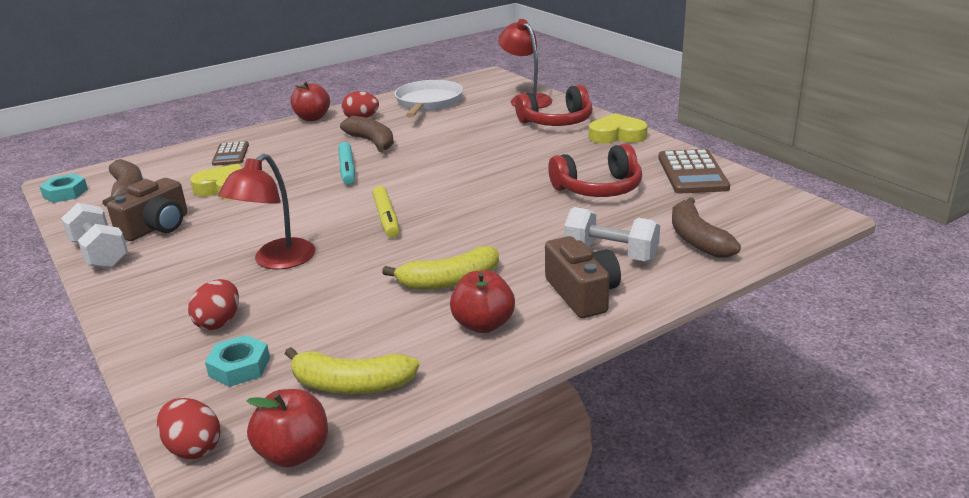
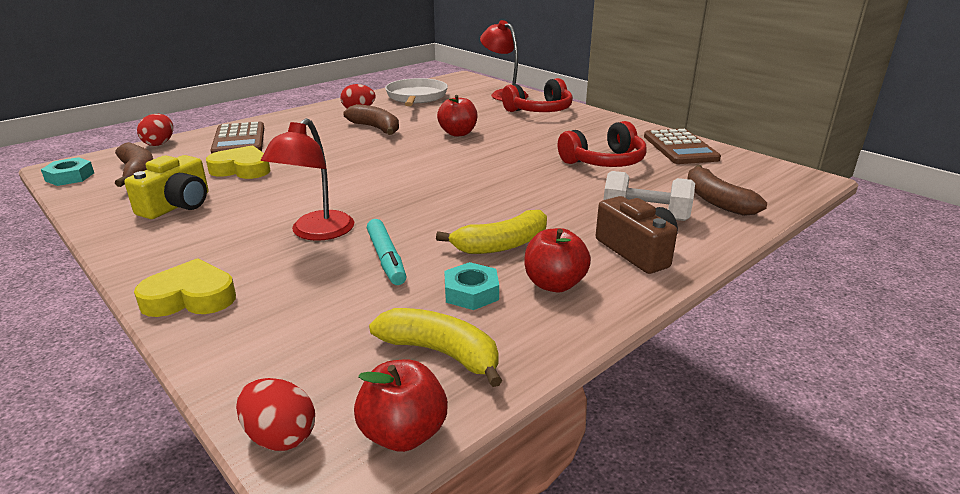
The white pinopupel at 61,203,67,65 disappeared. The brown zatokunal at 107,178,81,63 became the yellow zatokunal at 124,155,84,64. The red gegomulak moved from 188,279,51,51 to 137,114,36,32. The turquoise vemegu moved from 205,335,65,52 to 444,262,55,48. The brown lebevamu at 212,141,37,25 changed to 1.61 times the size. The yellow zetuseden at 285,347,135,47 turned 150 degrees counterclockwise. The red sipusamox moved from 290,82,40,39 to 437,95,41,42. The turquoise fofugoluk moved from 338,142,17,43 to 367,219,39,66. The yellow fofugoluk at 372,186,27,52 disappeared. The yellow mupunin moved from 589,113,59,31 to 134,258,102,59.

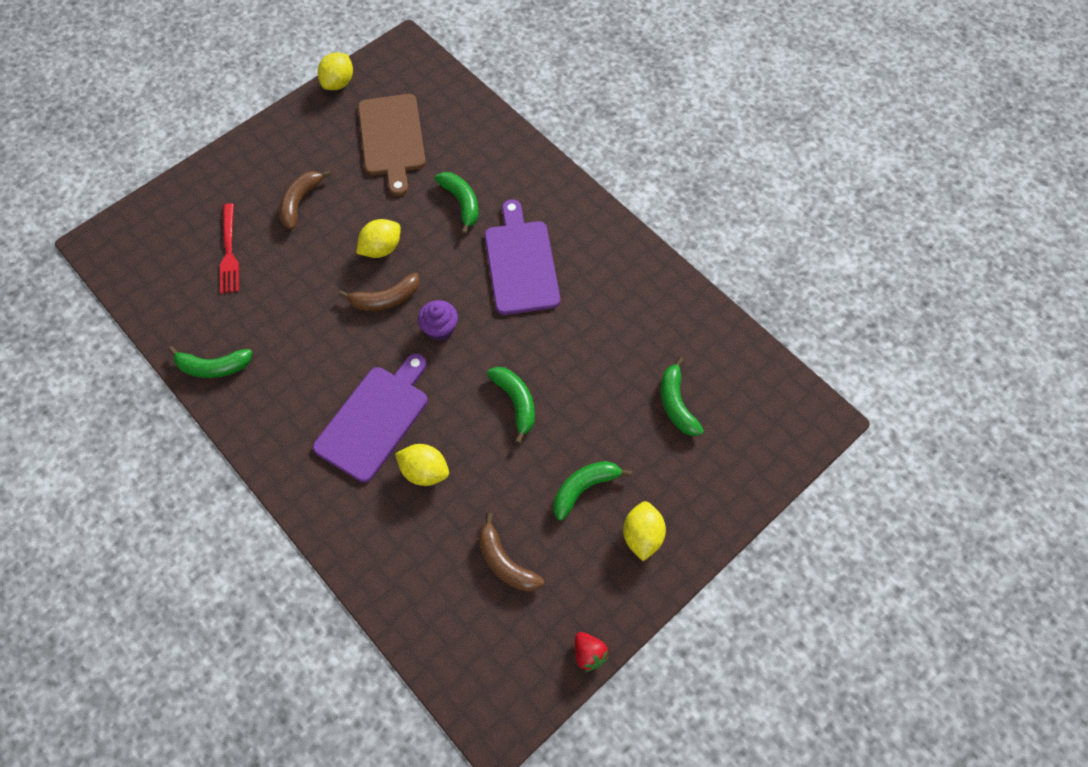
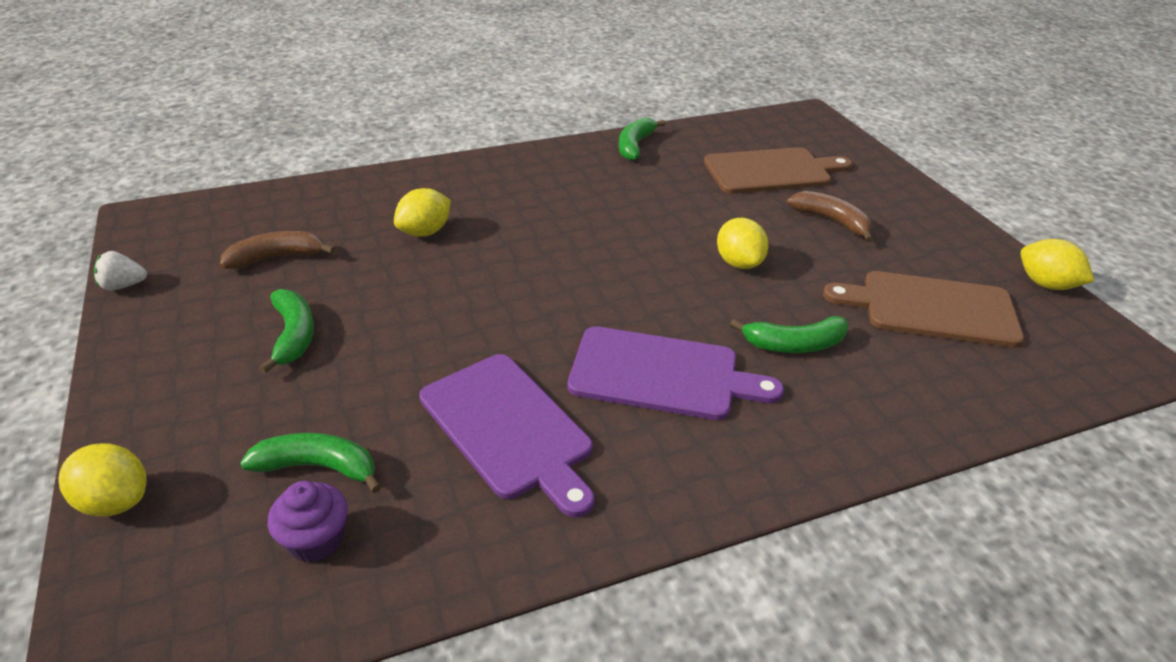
The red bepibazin at 220,203,19,91 was replaced by the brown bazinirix at 704,147,148,47. The purple bazinirix moved from 313,353,114,129 to 419,354,176,163. The brown zetuseden at 339,273,81,38 disappeared. The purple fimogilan moved from 418,300,40,41 to 267,481,81,82. The green zetuseden at 487,367,48,77 disappeared. The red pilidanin at 575,632,34,40 became the white pilidanin at 94,251,53,40. The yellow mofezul moved from 623,501,43,60 to 58,443,89,74.

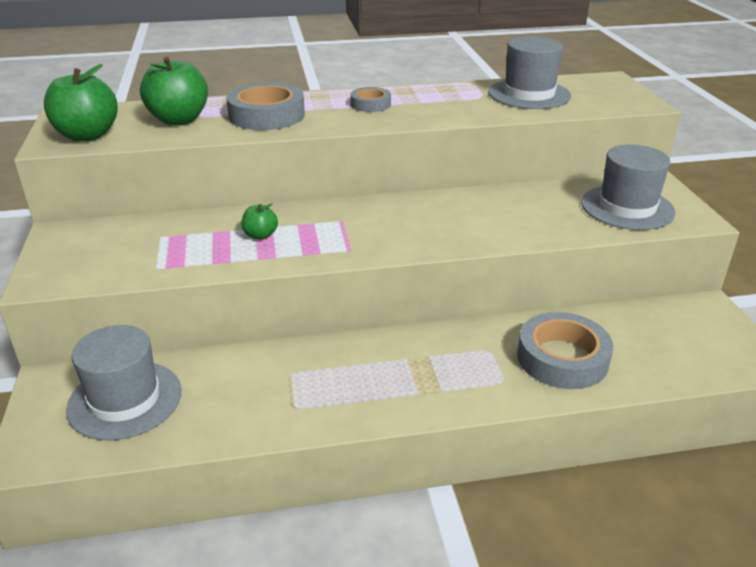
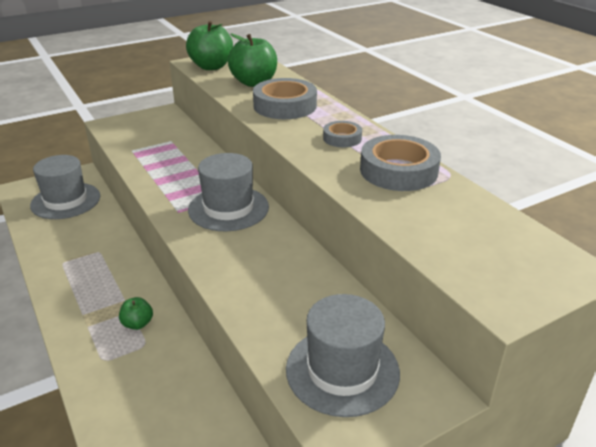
The green sipusamox moved from 241,203,37,37 to 119,297,34,33. The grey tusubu moved from 488,36,83,73 to 188,153,81,78. The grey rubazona moved from 517,312,96,77 to 360,135,81,56.

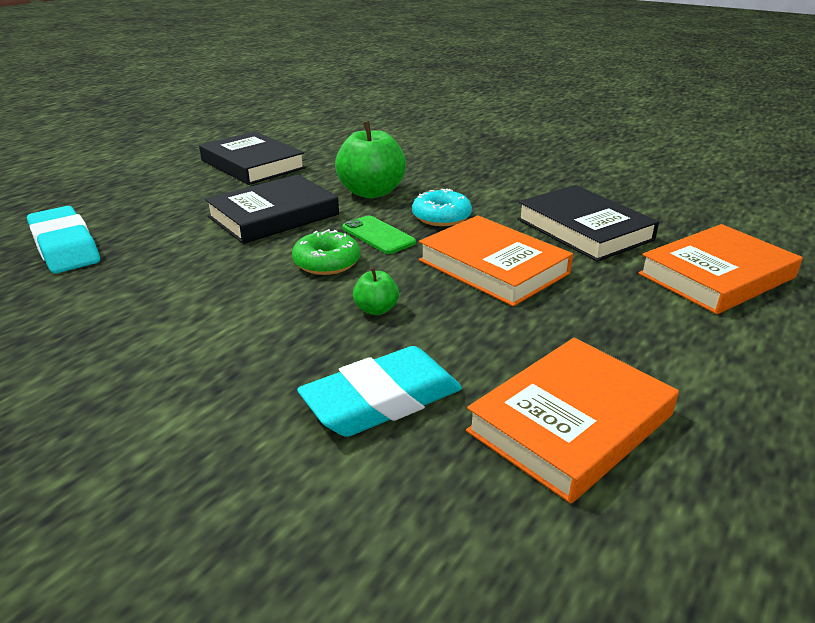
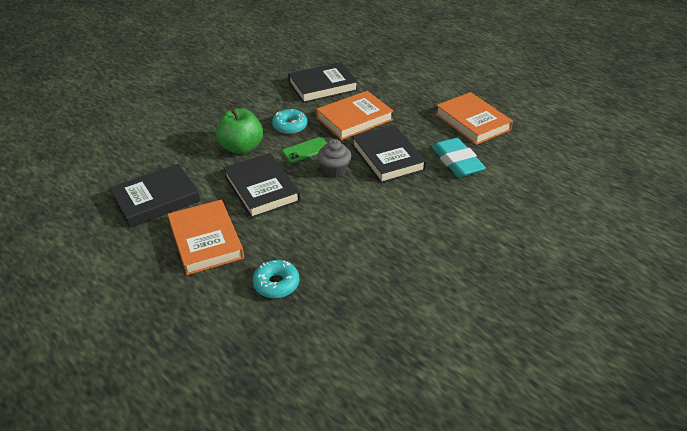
The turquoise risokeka at 27,206,73,67 was replaced by the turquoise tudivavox at 253,260,46,38. The green tudivavox at 292,229,68,46 was replaced by the grey fimogilan at 317,139,34,39. The green sipusamox at 353,268,46,47 was replaced by the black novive at 352,125,75,58. The orange novive moved from 638,224,165,90 to 167,200,77,75.

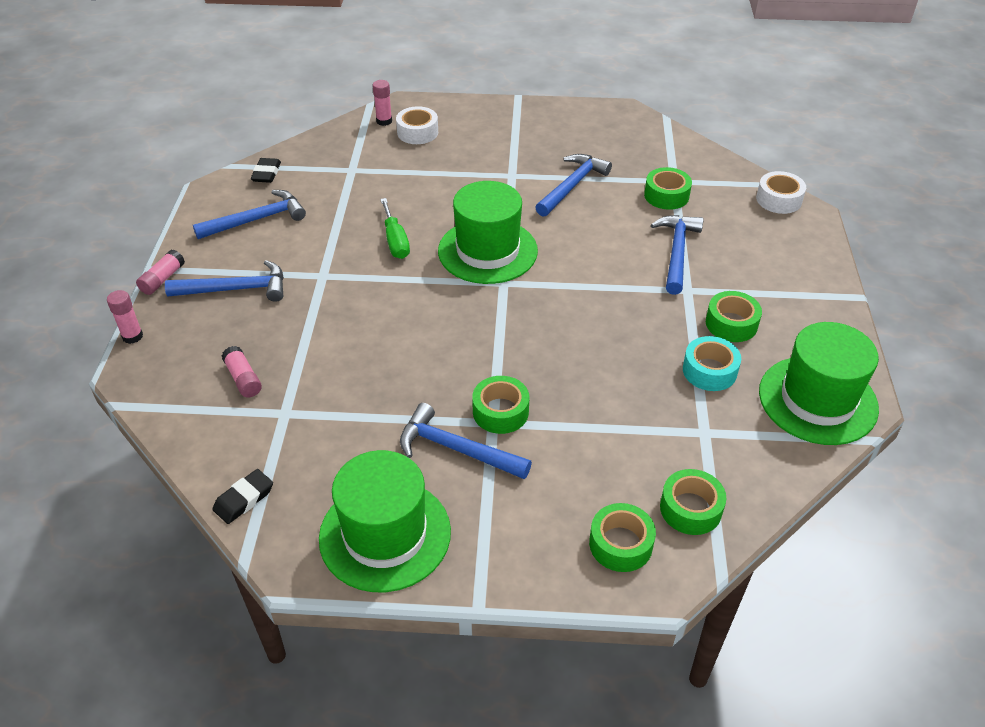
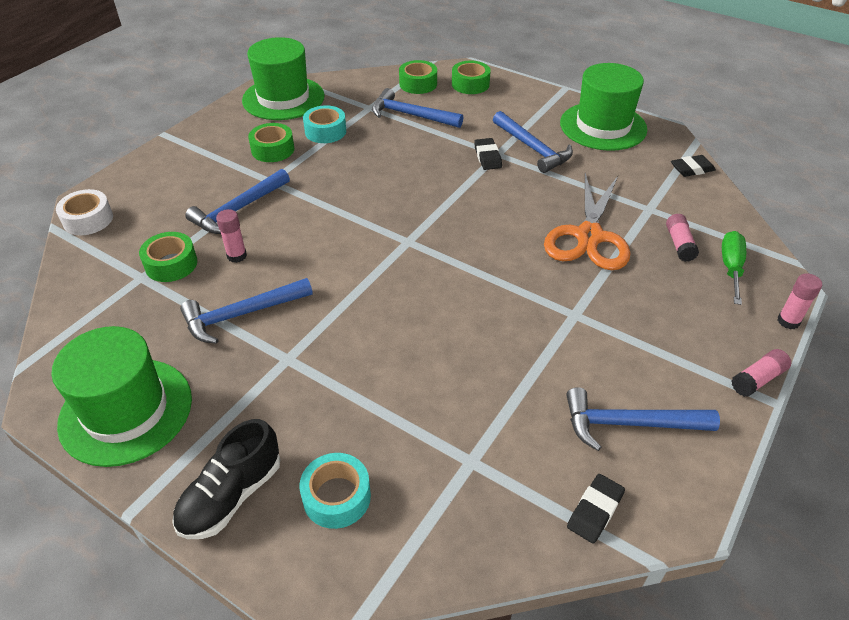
The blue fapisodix moved from 165,260,119,42 to 372,88,91,40. The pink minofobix moved from 373,80,19,46 to 216,209,31,54. The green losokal moved from 380,198,30,61 to 722,231,24,74. The white rubazona at 396,106,42,38 became the turquoise rubazona at 299,453,72,76. The green tusubu moved from 438,181,100,103 to 51,326,141,141. The green rubazona at 472,376,57,58 was replaced by the black risokeka at 474,138,28,32. The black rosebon at 172,419,108,120 appeared. The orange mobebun at 544,173,87,97 appeared.

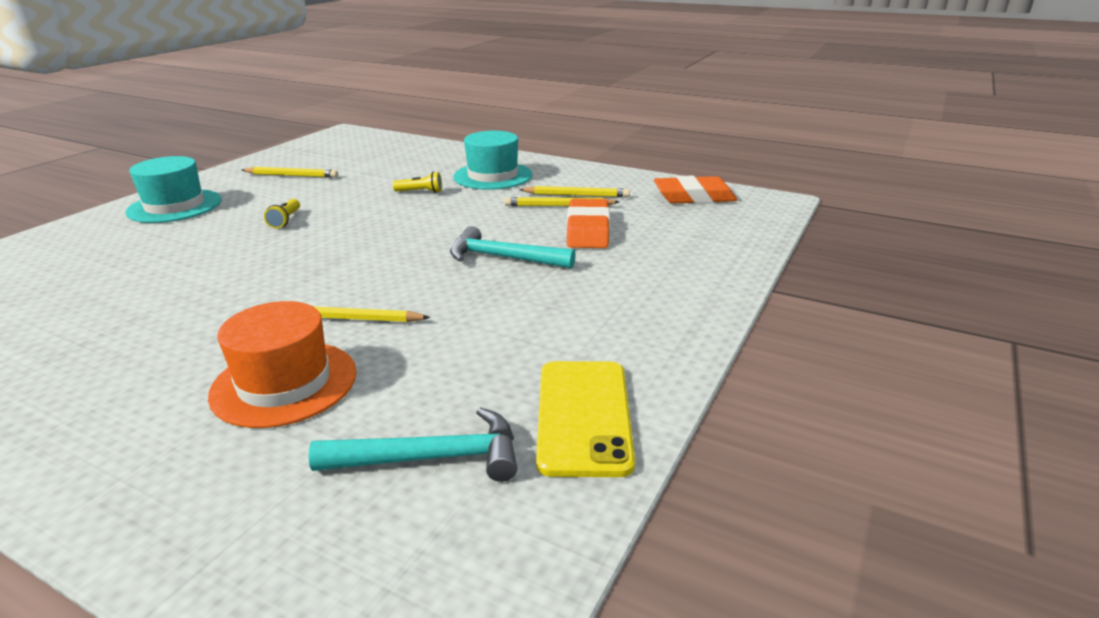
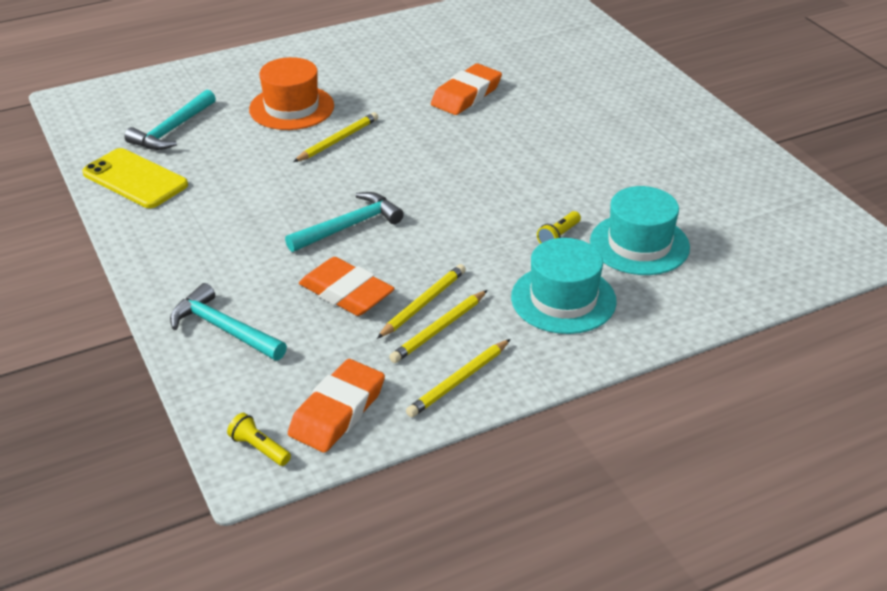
The turquoise tusubu moved from 126,156,95,67 to 590,186,100,89. The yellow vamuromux moved from 242,167,96,11 to 406,339,105,78. The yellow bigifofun moved from 264,199,36,30 to 227,413,64,53. The turquoise fapisodix at 170,283,117,78 appeared. The orange risokeka at 431,64,71,51 appeared.

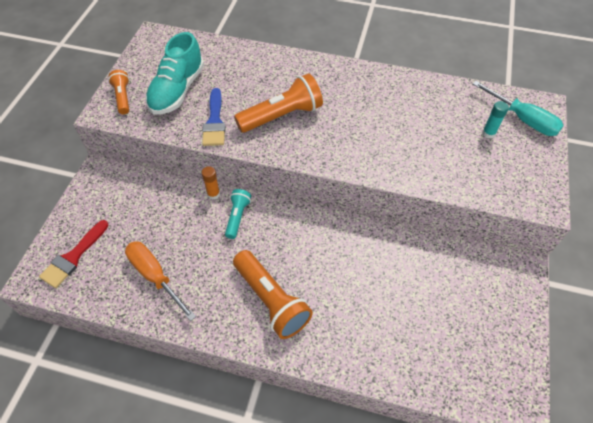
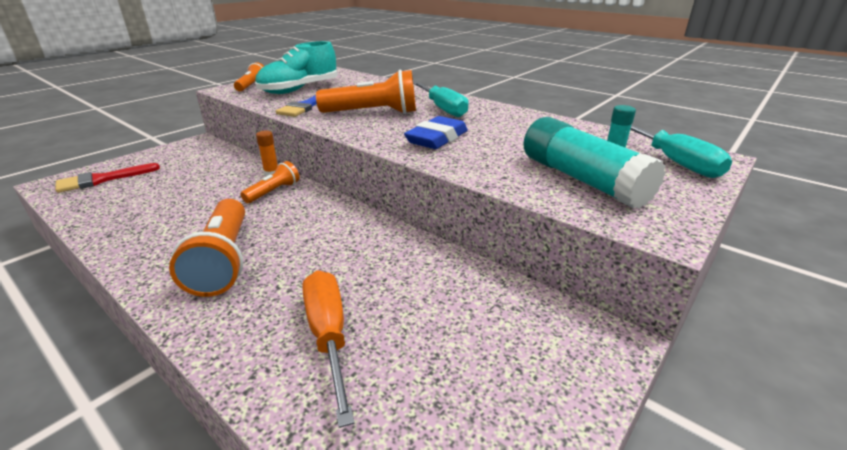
The orange losokal moved from 125,241,71,80 to 303,270,51,158. The turquoise bigifofun at 225,189,26,50 became the orange bigifofun at 240,161,60,42. The blue risokeka at 404,116,64,33 appeared. The turquoise losokal at 413,81,56,36 appeared. The turquoise minofobix at 523,117,143,92 appeared.

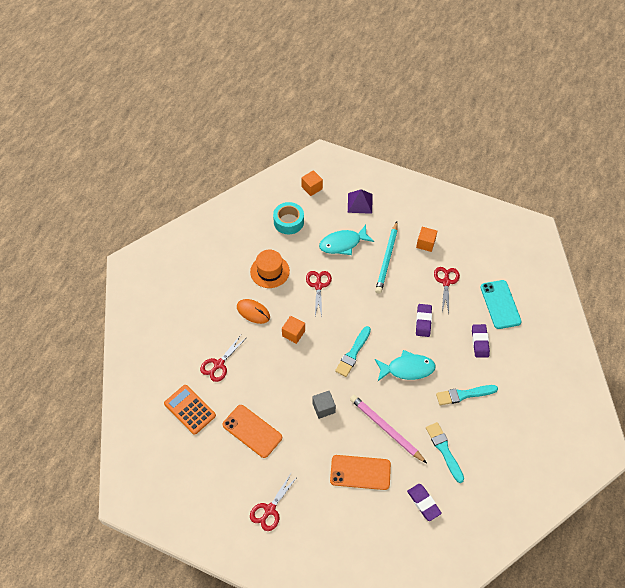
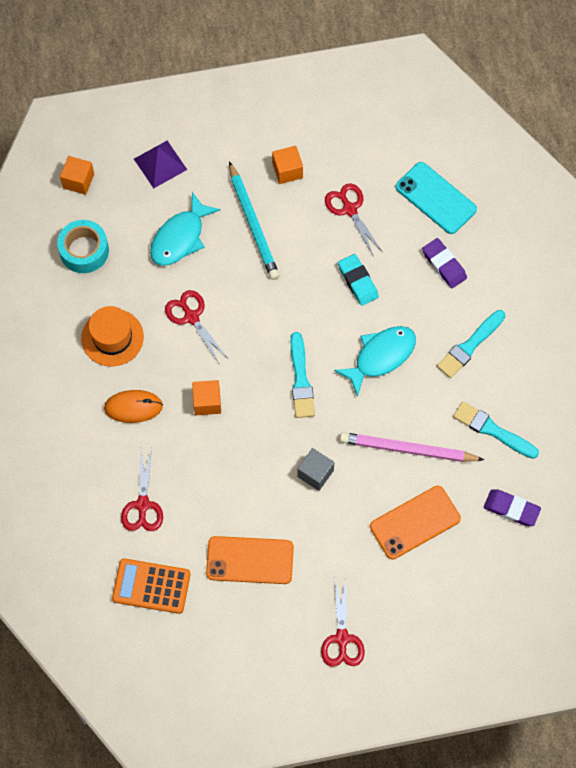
The purple risokeka at 416,304,16,33 became the turquoise risokeka at 338,254,41,52.

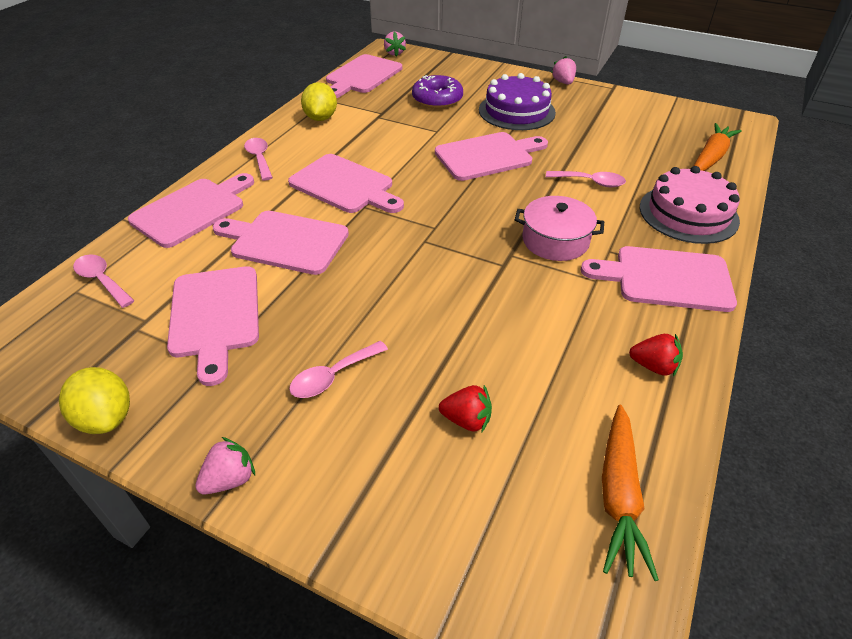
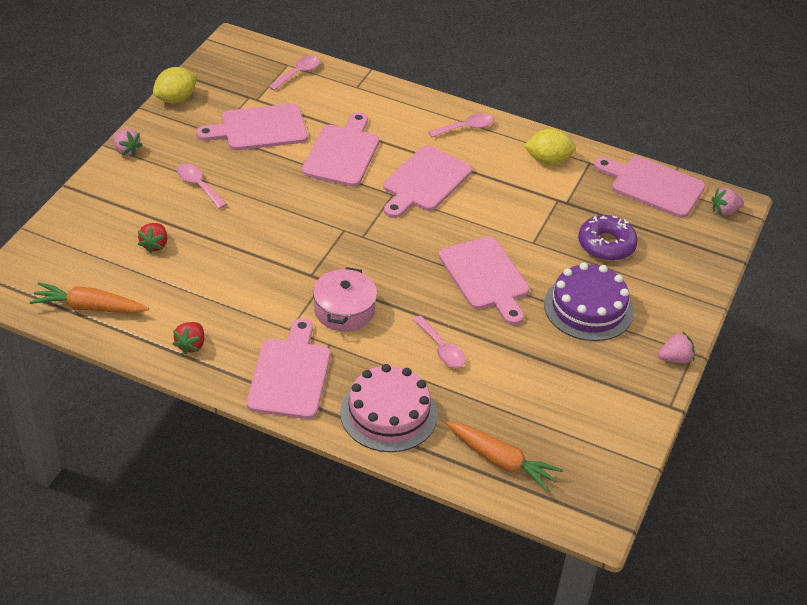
The pink bazinirix at 128,173,126,75 disappeared. The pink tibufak at 546,171,80,16 turned 45 degrees counterclockwise.

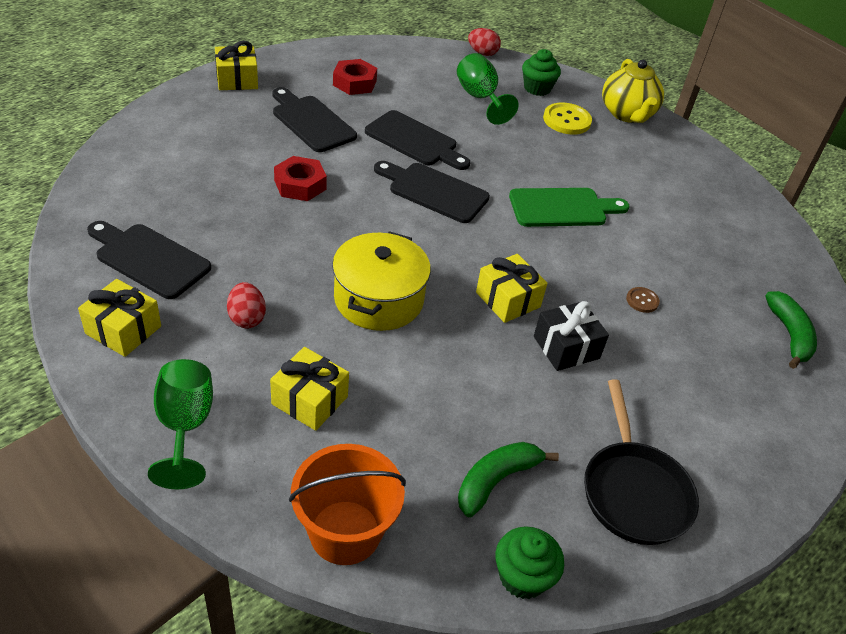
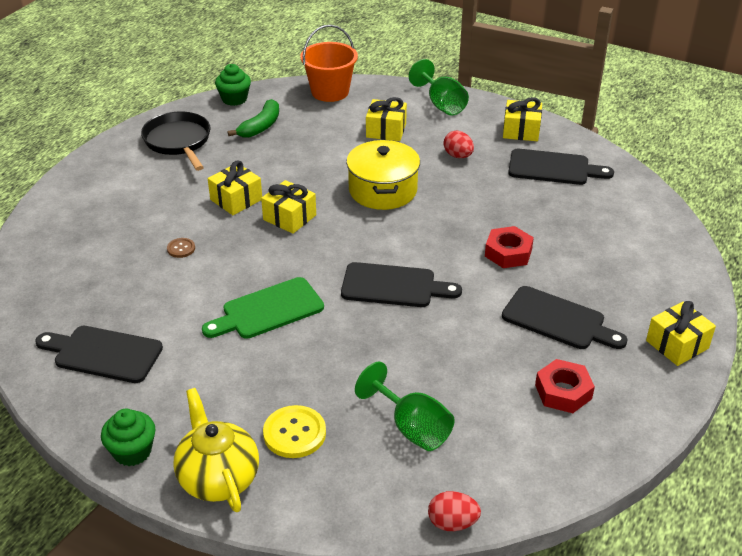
The black bazinirix moved from 365,110,105,60 to 35,326,128,57. The green fimogilan moved from 522,49,39,47 to 101,409,55,57. The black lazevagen at 534,301,75,70 became the yellow lazevagen at 208,160,54,55. The green zetuseden at 765,291,52,78 disappeared.

